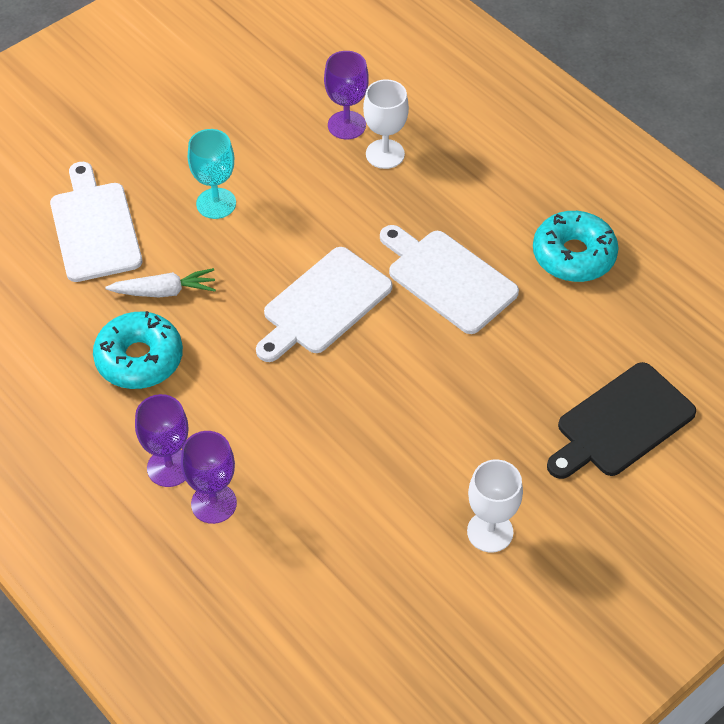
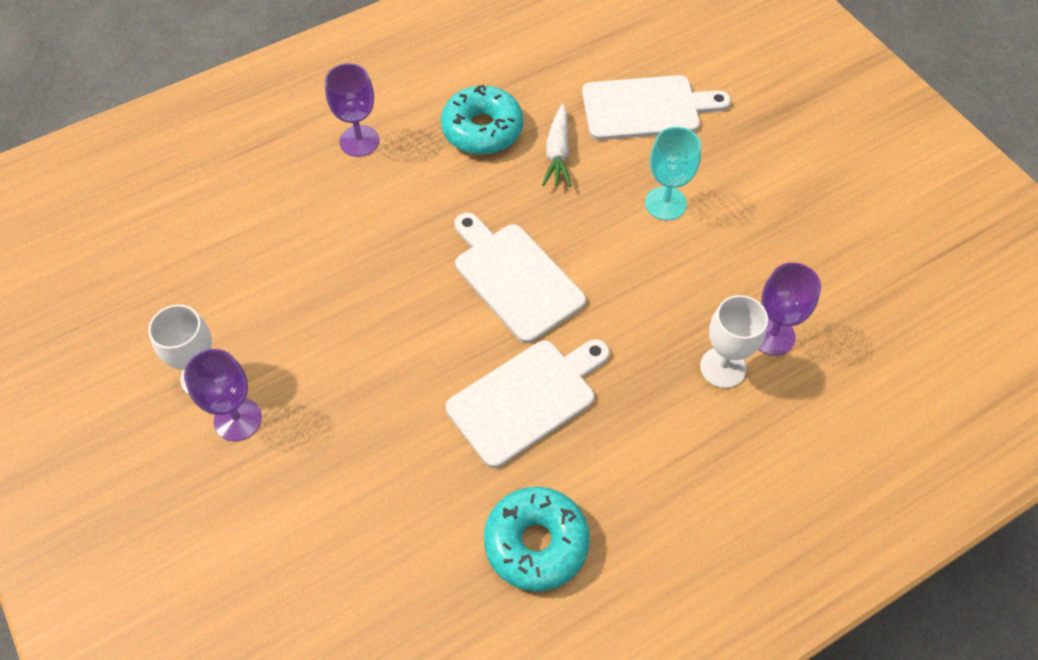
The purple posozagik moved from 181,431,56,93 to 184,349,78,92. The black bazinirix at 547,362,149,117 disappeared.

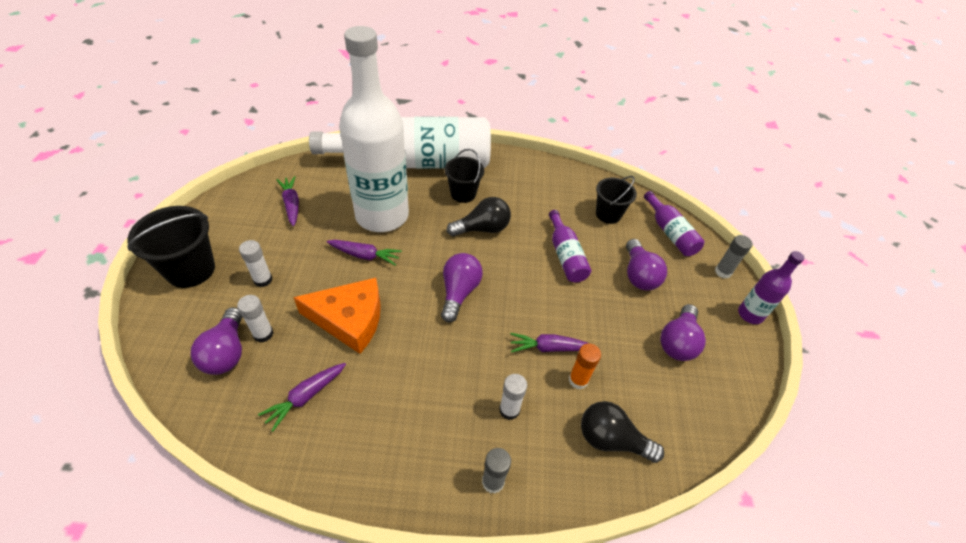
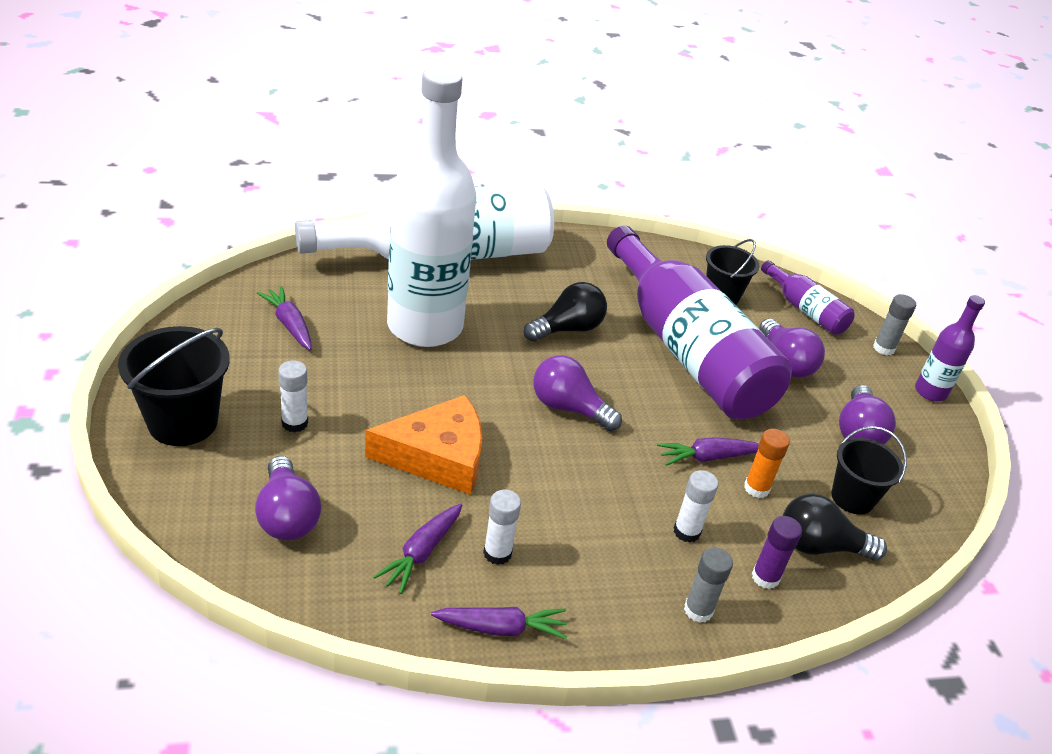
The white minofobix moved from 237,295,37,47 to 483,489,38,76. The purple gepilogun moved from 327,240,75,26 to 431,607,136,32. The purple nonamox at 441,253,42,69 turned 60 degrees counterclockwise. The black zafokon moved from 445,149,39,54 to 831,426,76,89. The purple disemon at 549,210,42,73 changed to 2.27 times the size. The purple minofobix at 752,516,50,73 appeared.

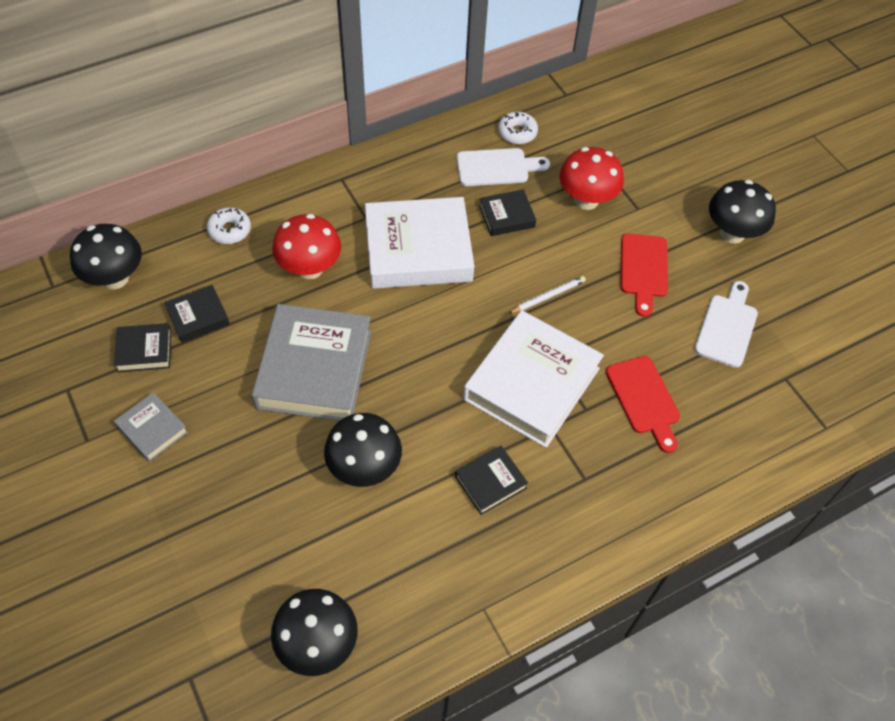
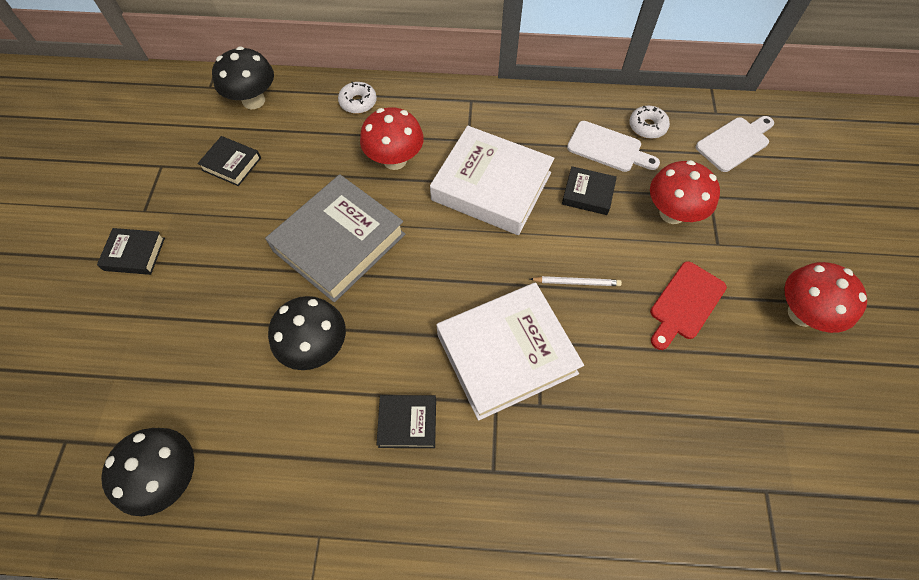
The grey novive at 114,392,74,70 disappeared. The black novive moved from 164,285,66,58 to 97,228,68,47. The red bazinirix at 606,356,74,97 disappeared. The white bazinirix moved from 694,281,64,87 to 696,116,78,56. The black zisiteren at 709,180,67,63 became the red zisiteren at 784,262,83,71.

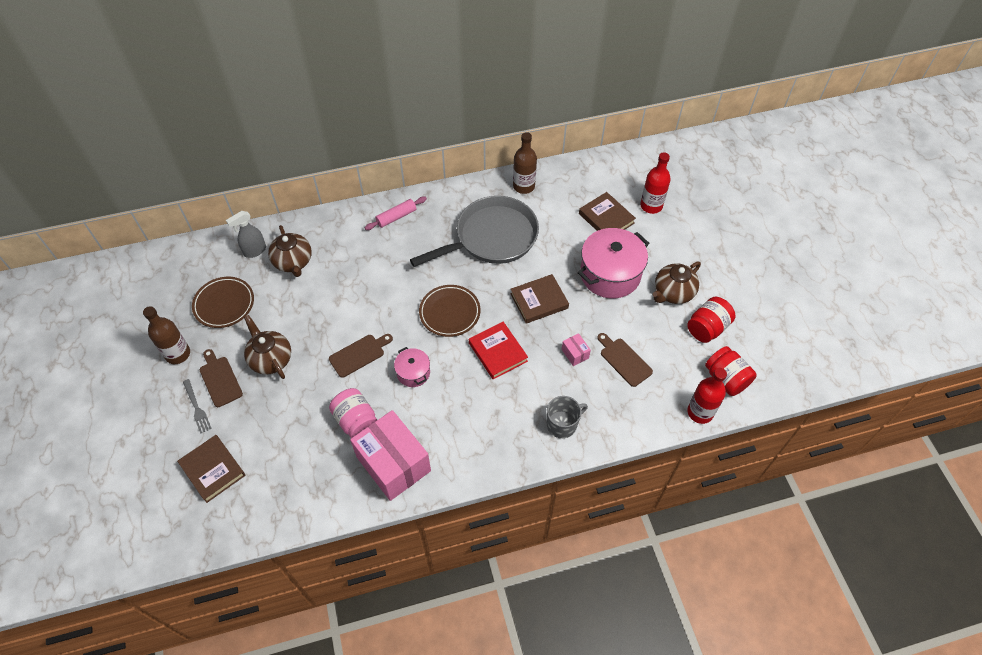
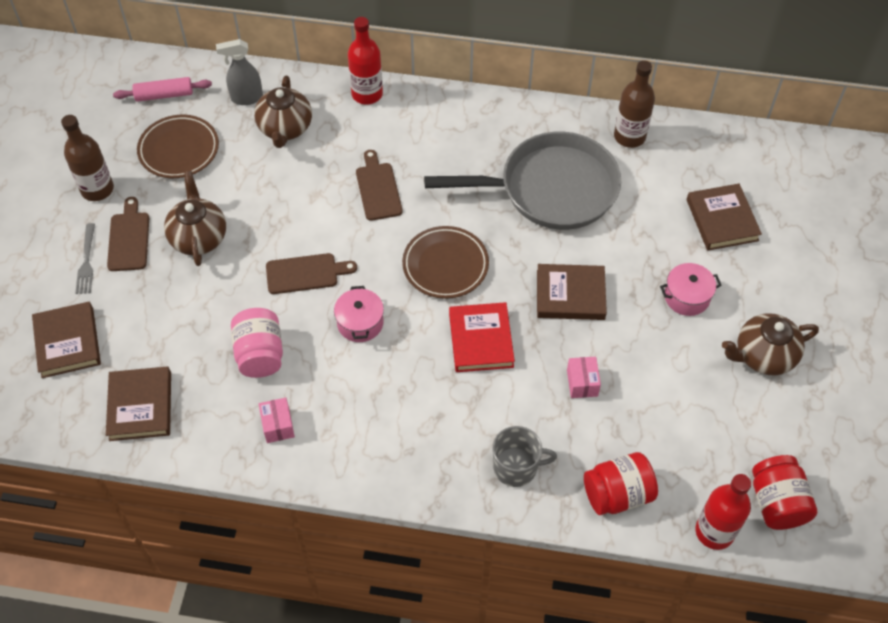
The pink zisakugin at 350,410,81,91 changed to 0.41 times the size. The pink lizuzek moved from 365,197,62,33 to 113,77,99,25. The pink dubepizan at 578,228,71,71 changed to 0.51 times the size. The brown bazinirix moved from 597,333,56,54 to 356,150,47,71. The red disemon moved from 640,152,31,62 to 348,17,35,88. The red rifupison moved from 687,297,49,46 to 584,452,74,63. The brown novive at 106,366,65,75 appeared.

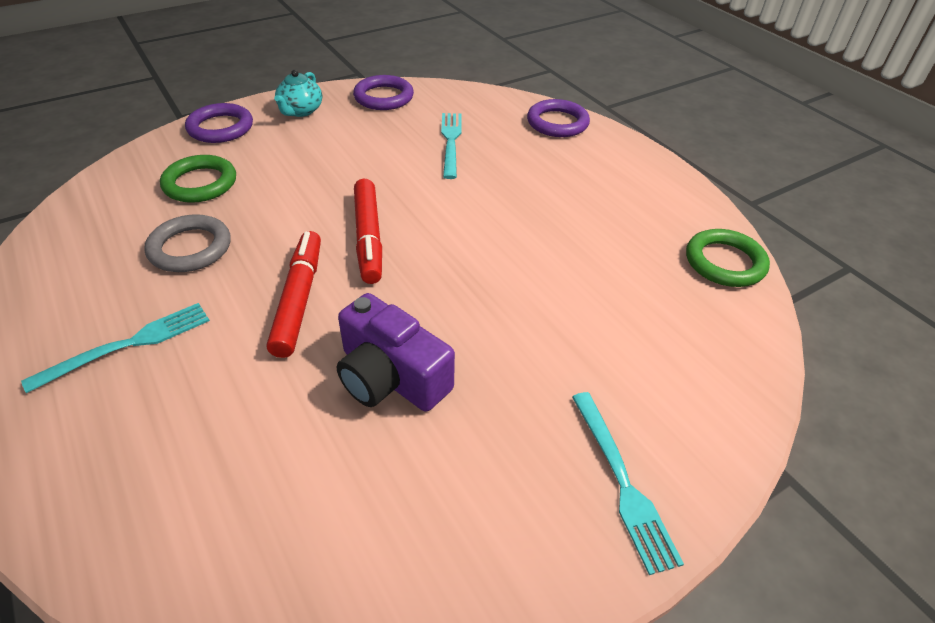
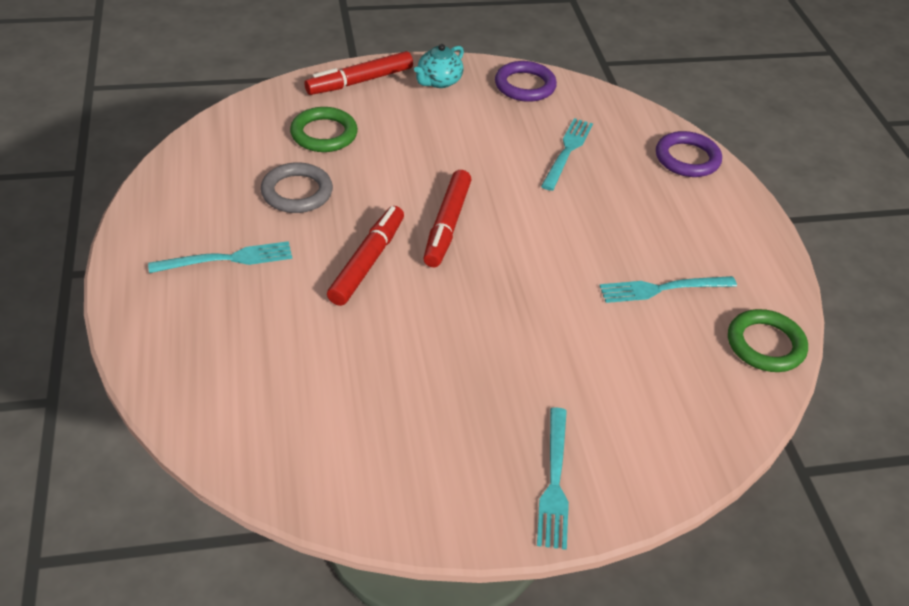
The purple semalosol at 185,103,68,40 was replaced by the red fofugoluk at 304,51,109,44. The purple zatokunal at 337,293,118,119 disappeared. The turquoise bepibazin at 600,276,137,27 appeared.

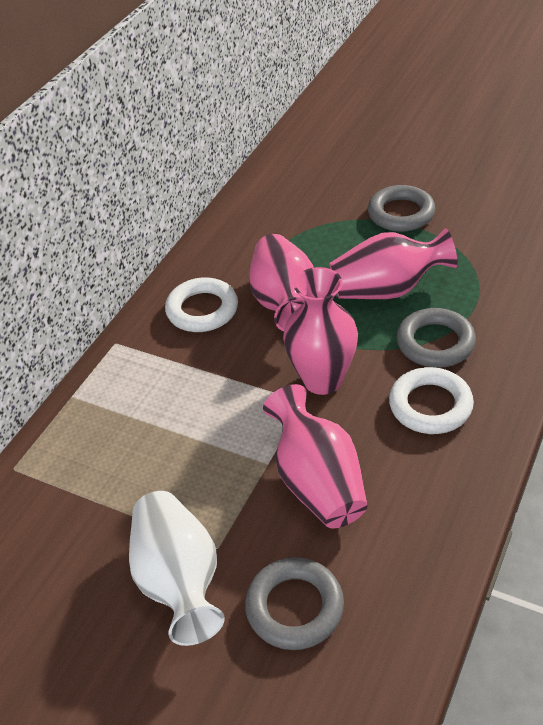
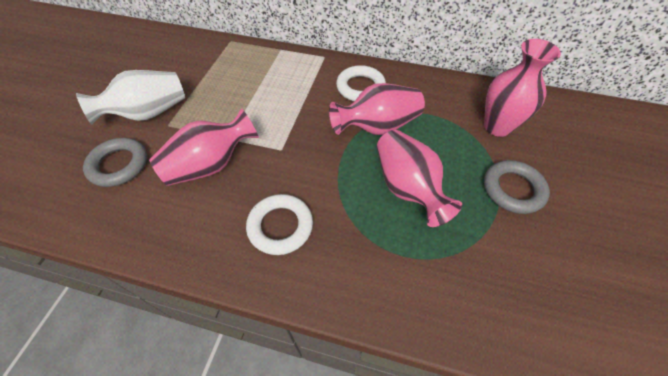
The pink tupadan moved from 283,267,75,128 to 484,39,77,98. The grey semalosol at 396,308,80,60 disappeared.

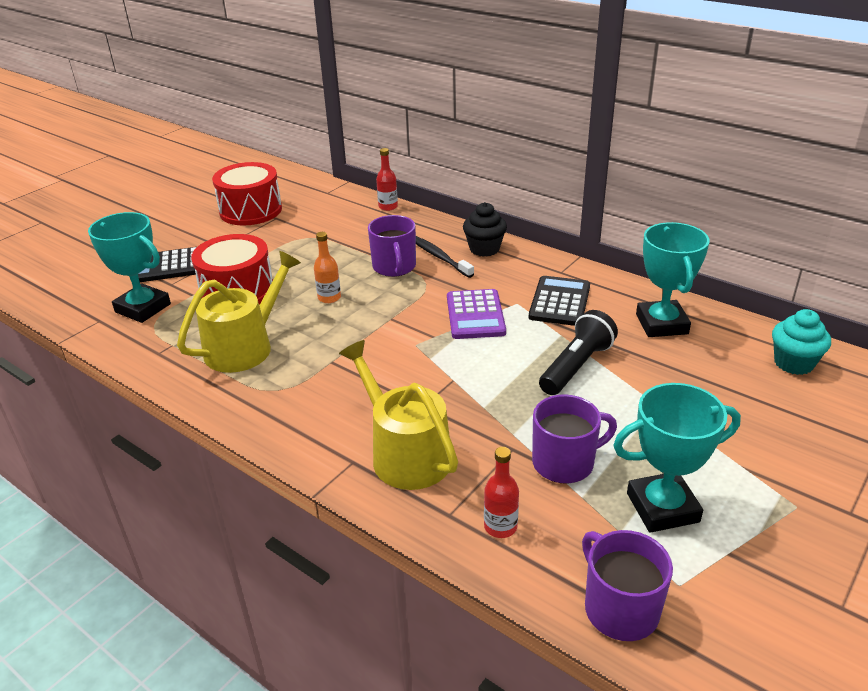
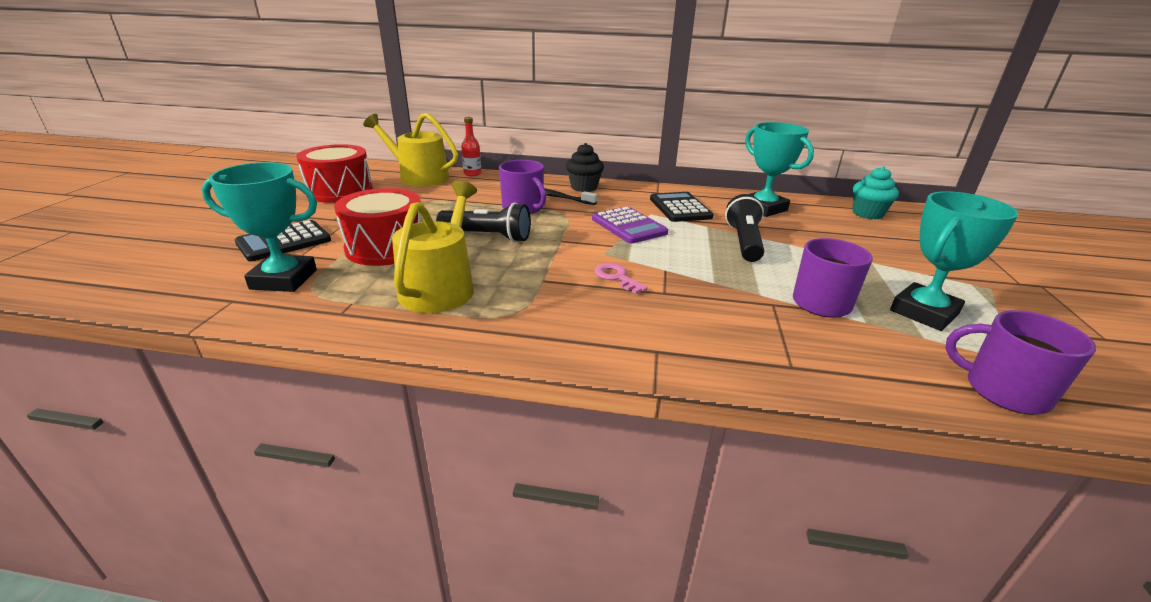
The orange disemon at 314,232,27,71 was replaced by the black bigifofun at 436,203,95,39. The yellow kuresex moved from 339,340,119,150 to 363,112,95,74. The red disemon at 484,447,35,91 disappeared. The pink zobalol at 594,263,54,31 appeared.

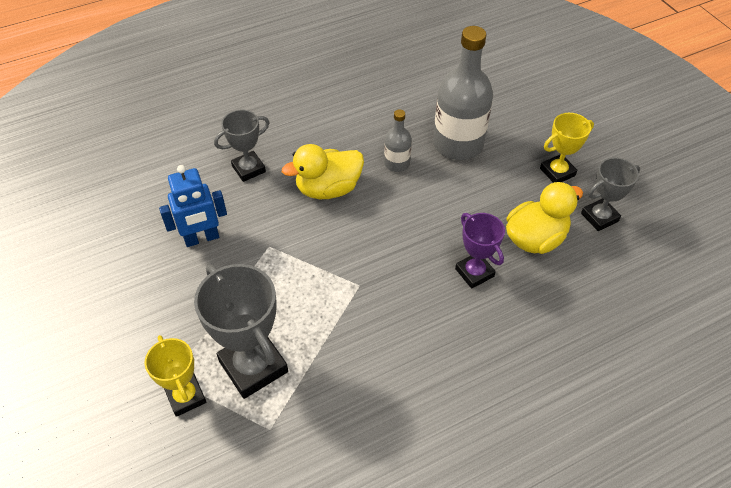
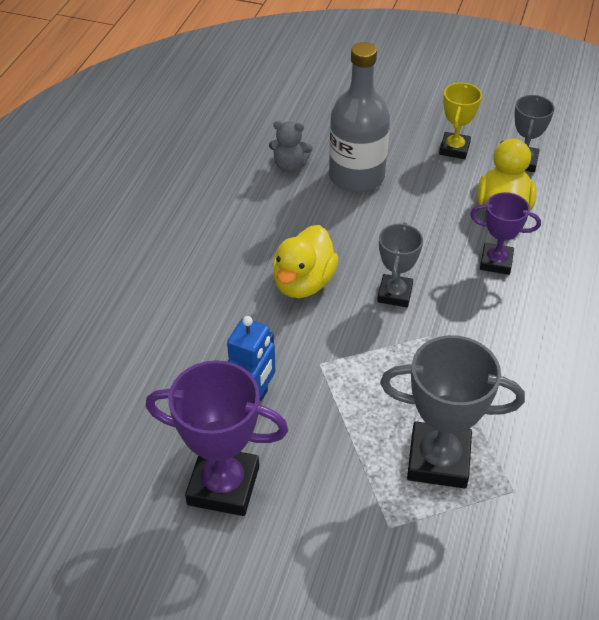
The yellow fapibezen at 145,335,61,82 disappeared. The grey fapibezen moved from 214,110,56,72 to 377,222,46,85. The grey disemon at 384,109,28,63 disappeared. The purple fapibezen at 146,360,142,156 appeared. The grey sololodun at 269,121,44,52 appeared.

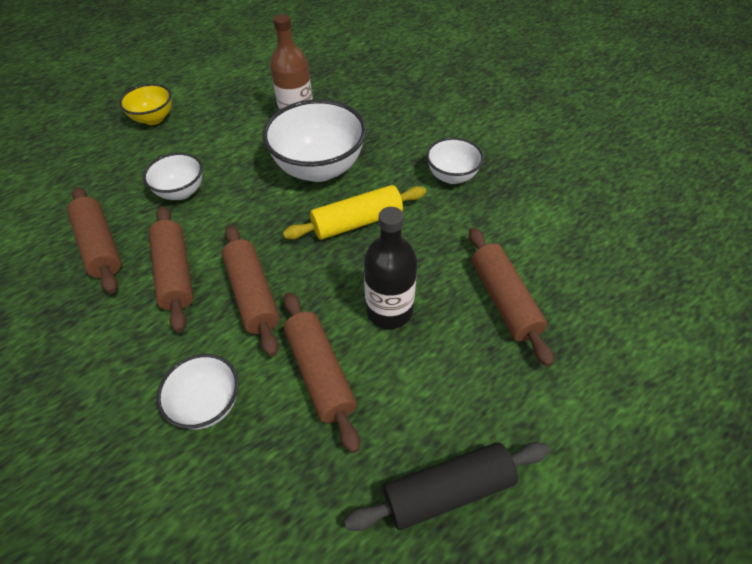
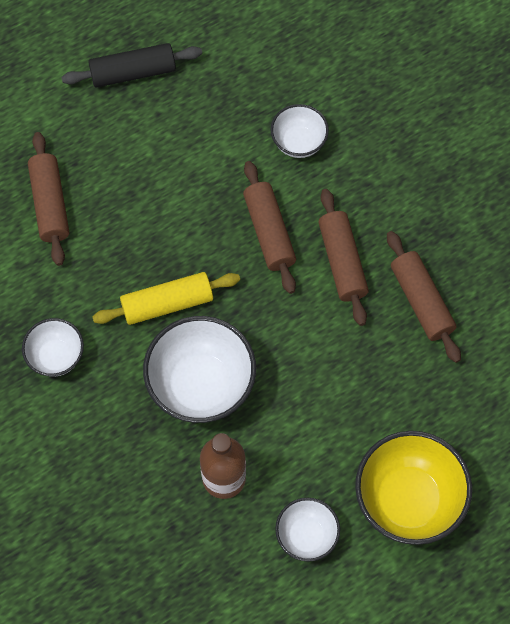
The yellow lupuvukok at 119,84,53,41 changed to 1.79 times the size. The white lupuvukok moved from 143,153,60,47 to 275,498,65,64. The brown lizuzek at 284,292,76,161 disappeared. The black disemon at 364,207,53,122 disappeared.

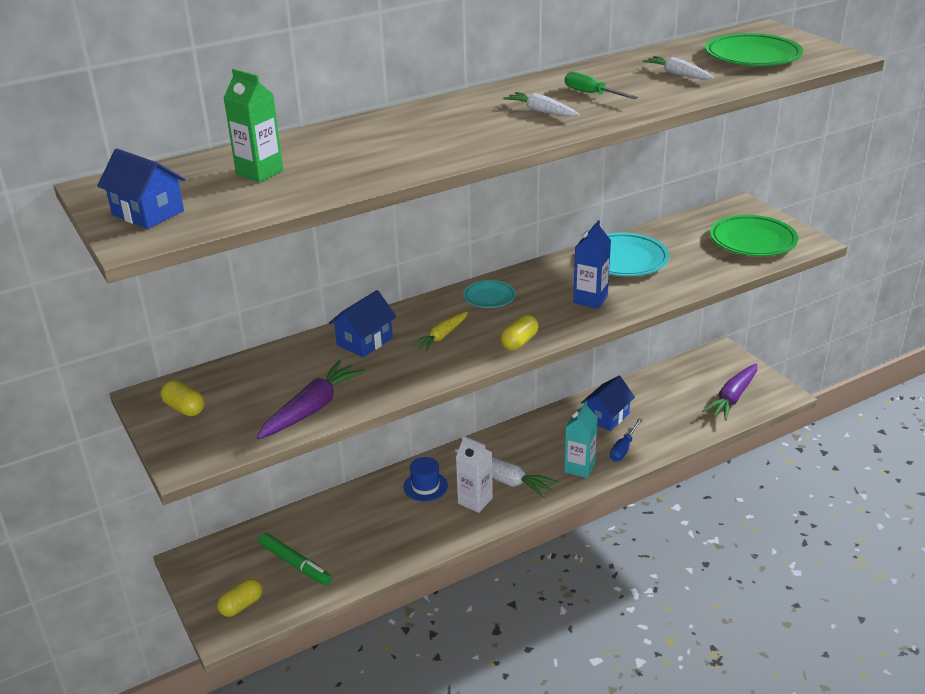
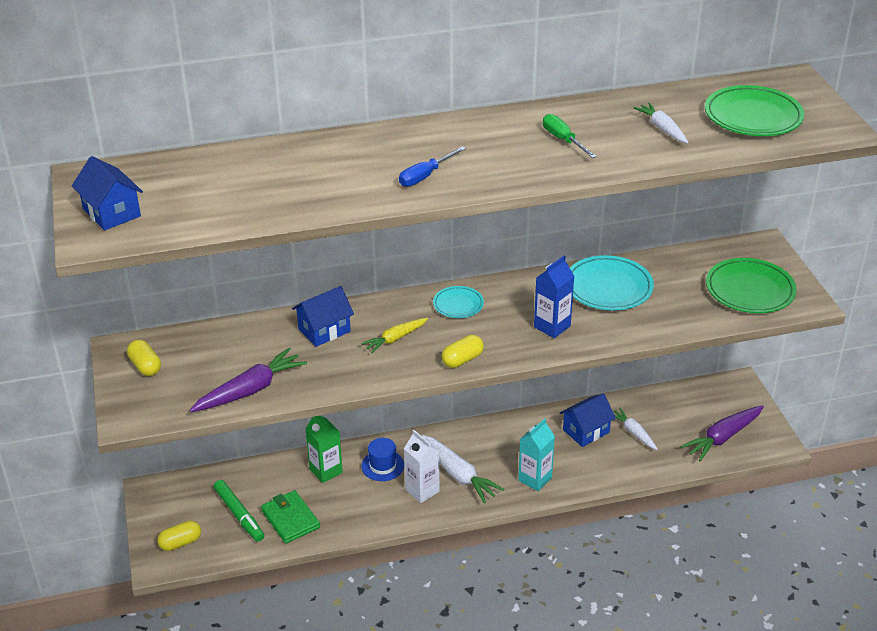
The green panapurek moved from 223,69,60,114 to 305,416,38,67. The white gepilogun moved from 503,92,76,25 to 614,408,44,42. The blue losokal moved from 610,418,32,44 to 399,146,67,41. The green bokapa at 261,490,59,54 appeared.

